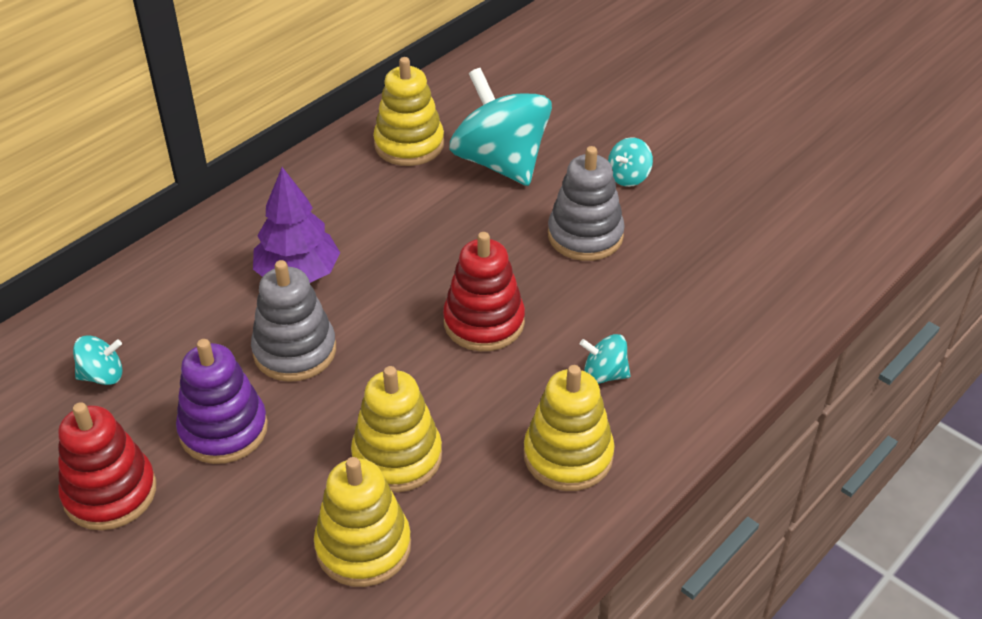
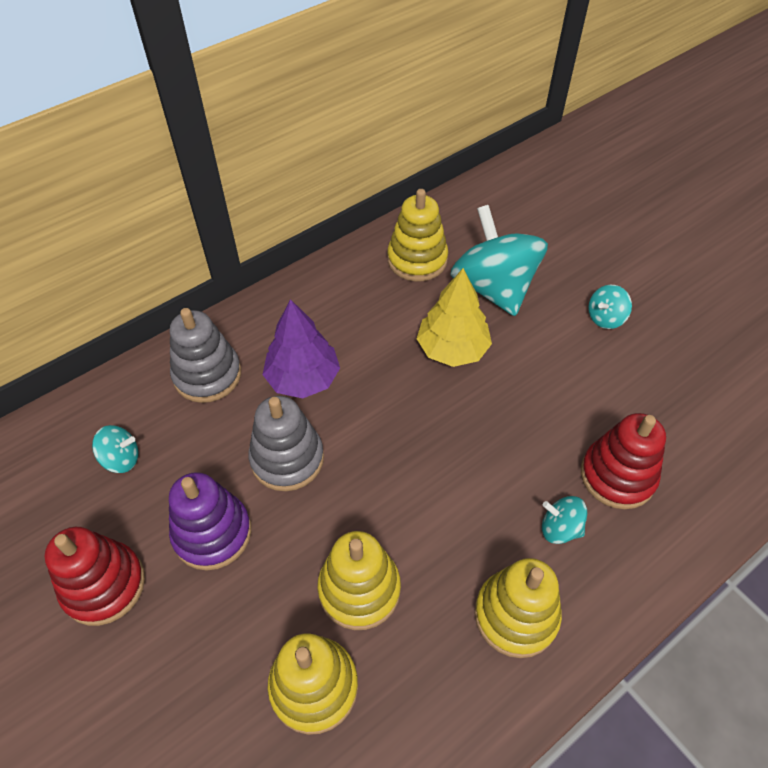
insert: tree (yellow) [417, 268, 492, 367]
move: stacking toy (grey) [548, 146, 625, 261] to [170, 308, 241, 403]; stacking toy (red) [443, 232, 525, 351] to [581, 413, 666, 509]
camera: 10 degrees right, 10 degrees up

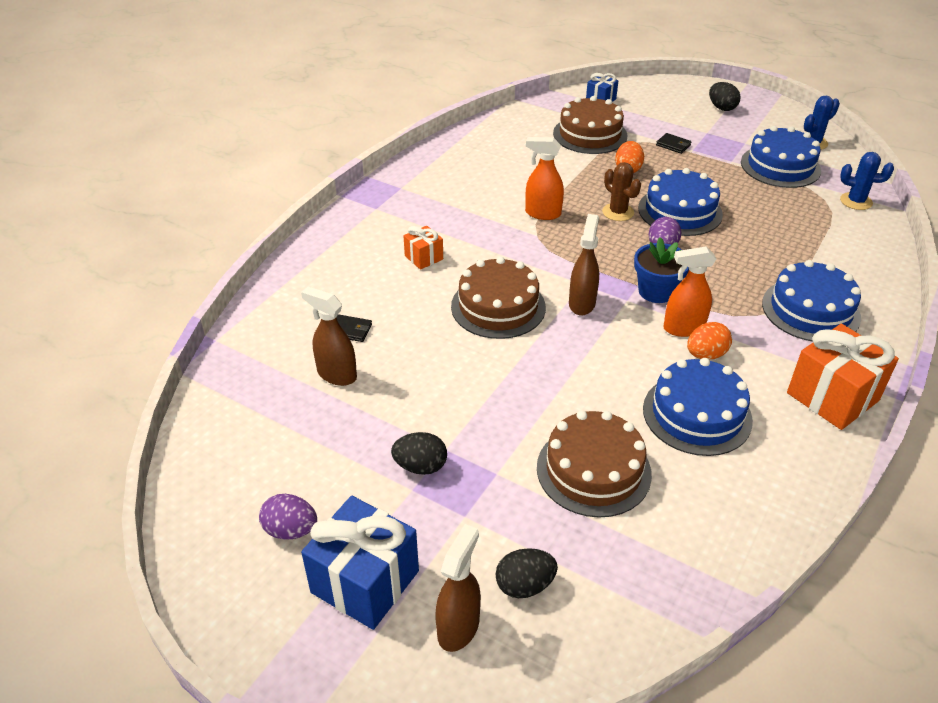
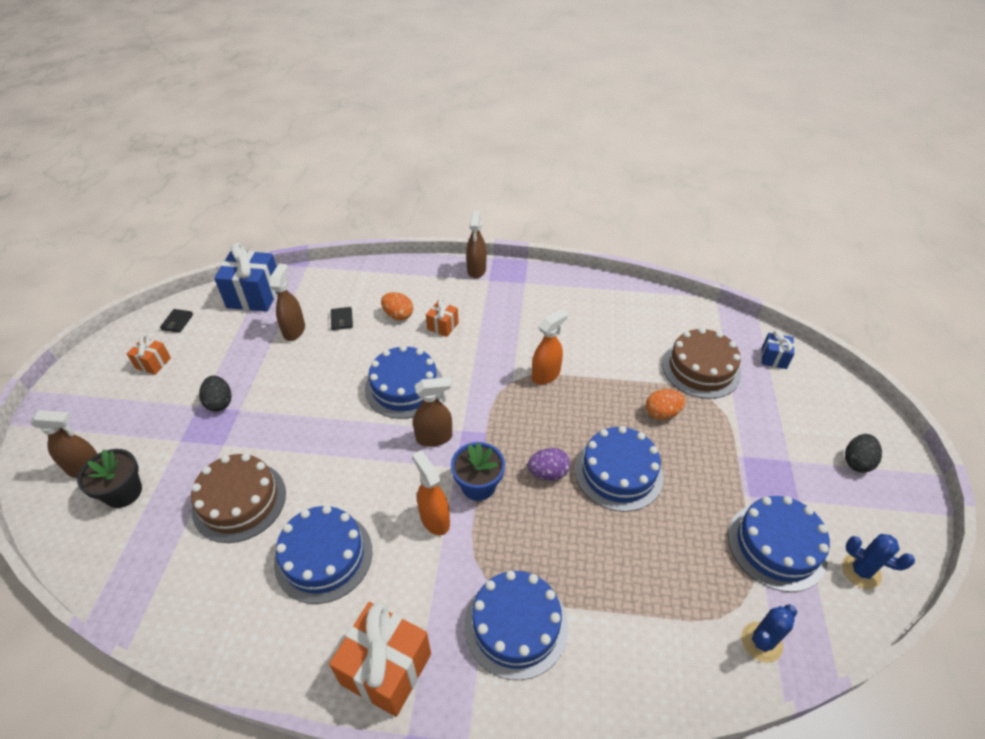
delete: cactus (brown) [602, 162, 641, 221]
insert: spray bottle (brown) [466, 211, 486, 279]
move: wallet (black) [656, 133, 692, 154] to [160, 309, 193, 333]; gift (blue) [301, 496, 419, 630] to [214, 243, 277, 312]; egg (orange) [687, 322, 732, 360] to [381, 292, 413, 320]
replace: egg (black) [496, 548, 558, 598] to flower pot (black) [77, 449, 142, 508]; egg (purple) [259, 494, 317, 539] to gift (orange) [127, 335, 171, 375]
recolor: cake (brown) [451, 257, 546, 339] to cake (blue) [365, 345, 443, 419]
rotate: spray bottle (orange) [525, 137, 564, 220] = [532, 309, 568, 384] 60 degrees clockwise; cactus (blue) [840, 152, 894, 210] = [742, 604, 797, 663] 60 degrees clockwise
camera: 65 degrees right, 5 degrees up

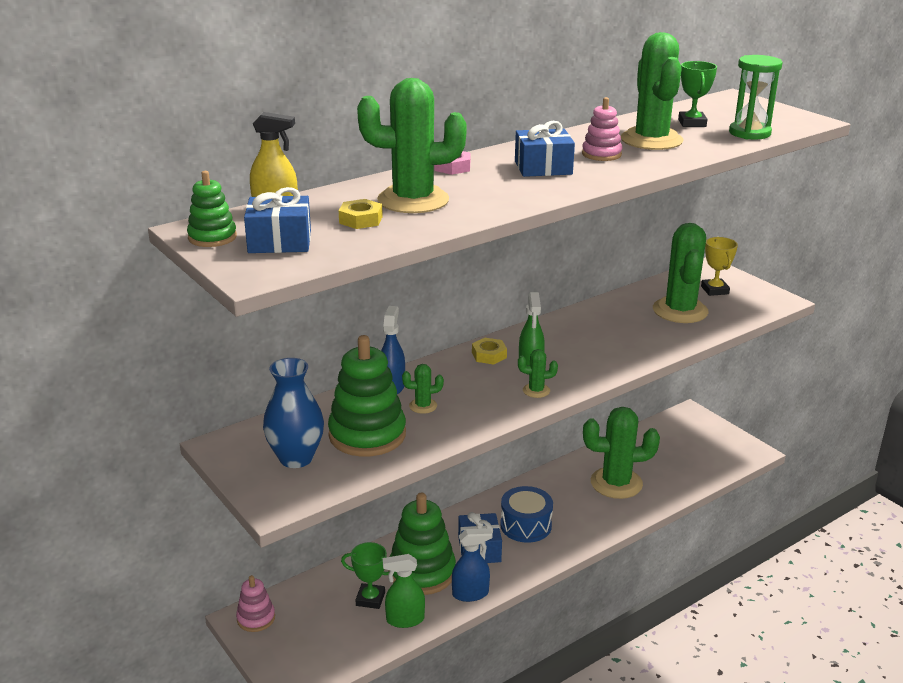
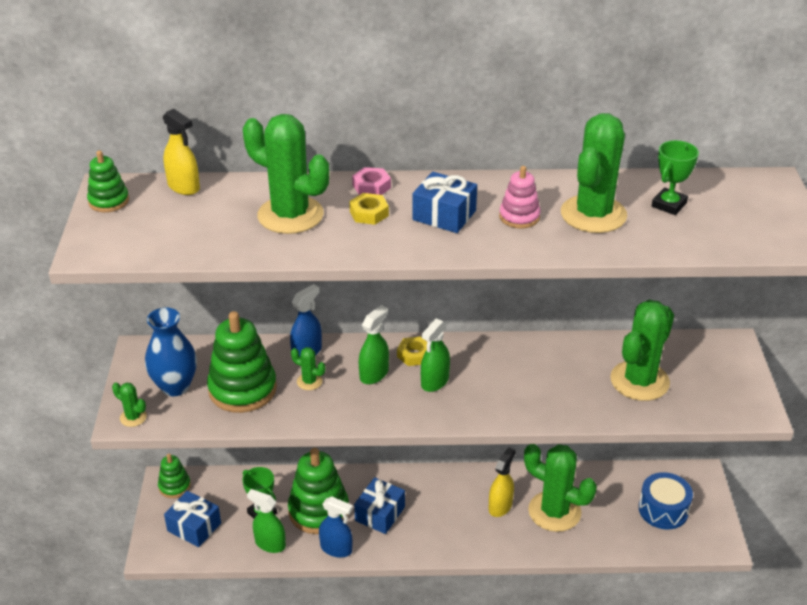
delete: trophy (yellow) [701, 237, 738, 296]; hourglass (green) [729, 55, 783, 140]
insert: spray bottle (green) [359, 305, 389, 384]; spray bottle (yellow) [489, 447, 515, 517]
move: cactus (green) [518, 349, 558, 398] to [112, 382, 147, 427]; gift (blue) [244, 187, 311, 253] to [164, 491, 221, 547]; nut (yellow) [339, 199, 383, 229] to [349, 193, 389, 225]; drum (blue) [500, 486, 553, 543] to [639, 472, 693, 529]
recolor: stacking toy (pink) [236, 575, 275, 632] to stacking toy (green) [158, 454, 191, 498]
camera: 35 degrees right, 10 degrees up

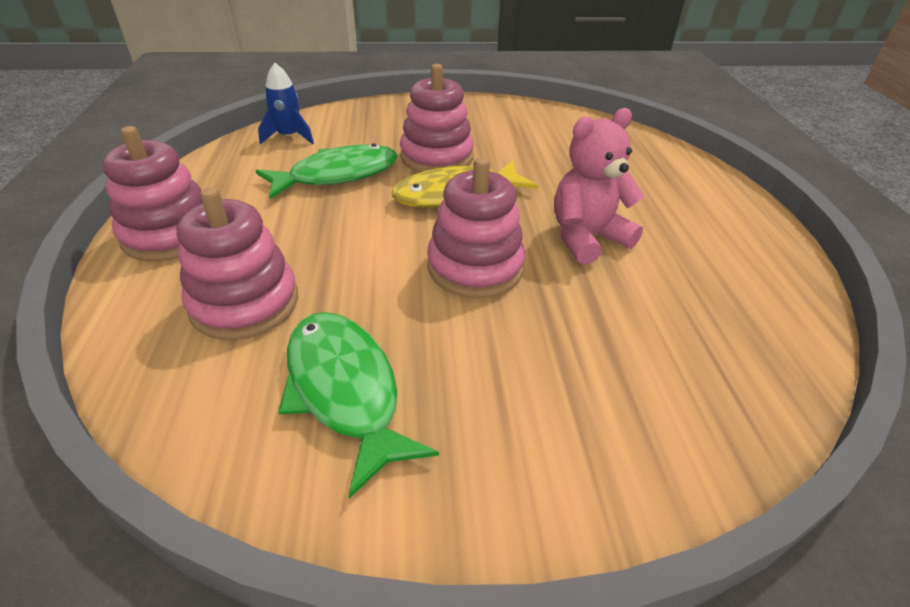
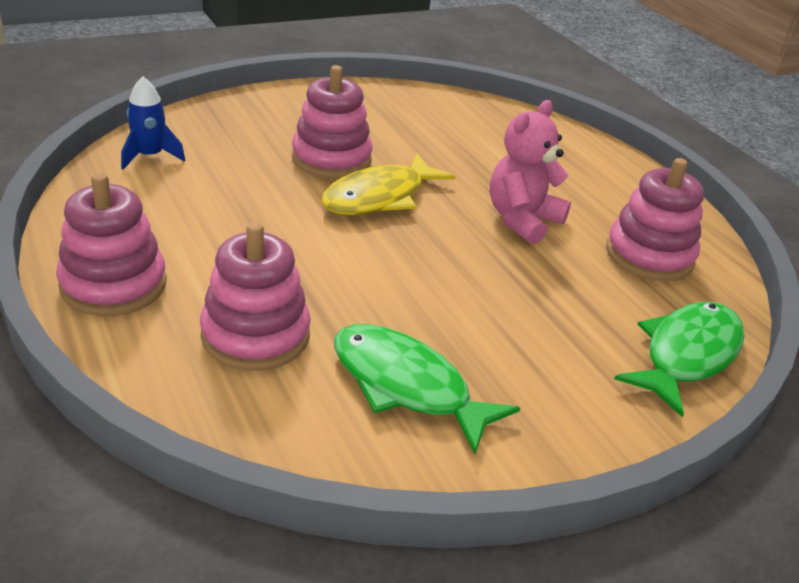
move: stacking toy (pink) [427, 157, 525, 298] to [606, 158, 704, 281]; fish (green) [256, 144, 397, 199] to [614, 302, 745, 417]
camera: 25 degrees left, 5 degrees down

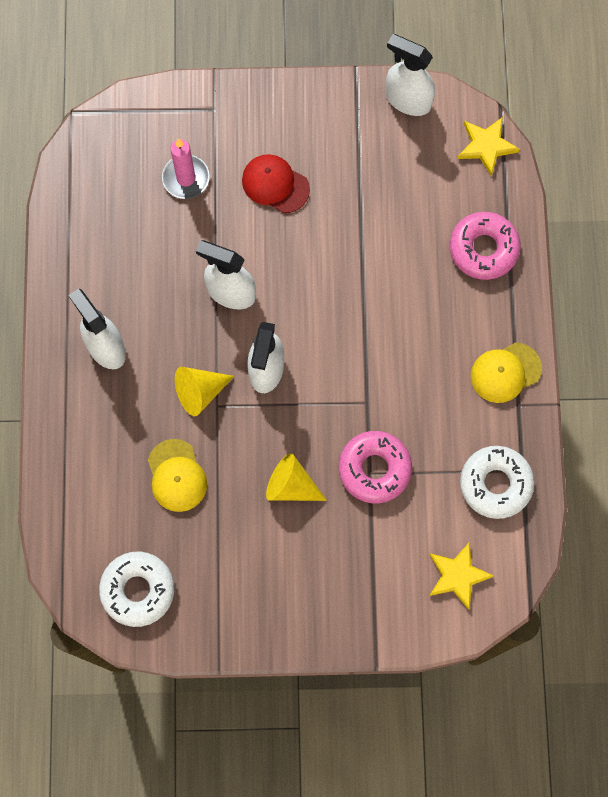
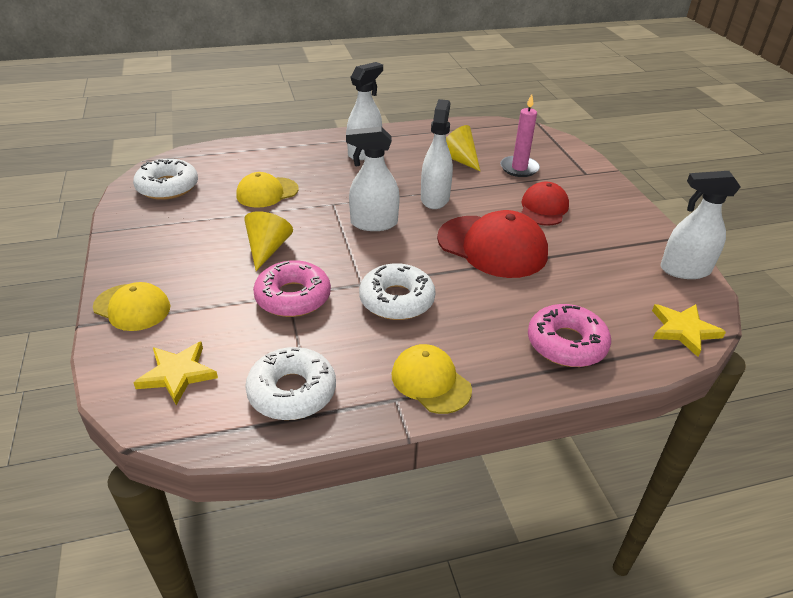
insert: cap (yellow) [93, 282, 170, 331]; donut (white) [359, 263, 436, 320]; cap (red) [437, 210, 548, 278]
move: cone (yellow) [175, 367, 234, 416] to [446, 125, 480, 171]
rotate: spray bottle (white) [386, 34, 435, 116] = [660, 171, 741, 279] 105 degrees counterclockwise
camera: 75 degrees right, 35 degrees down

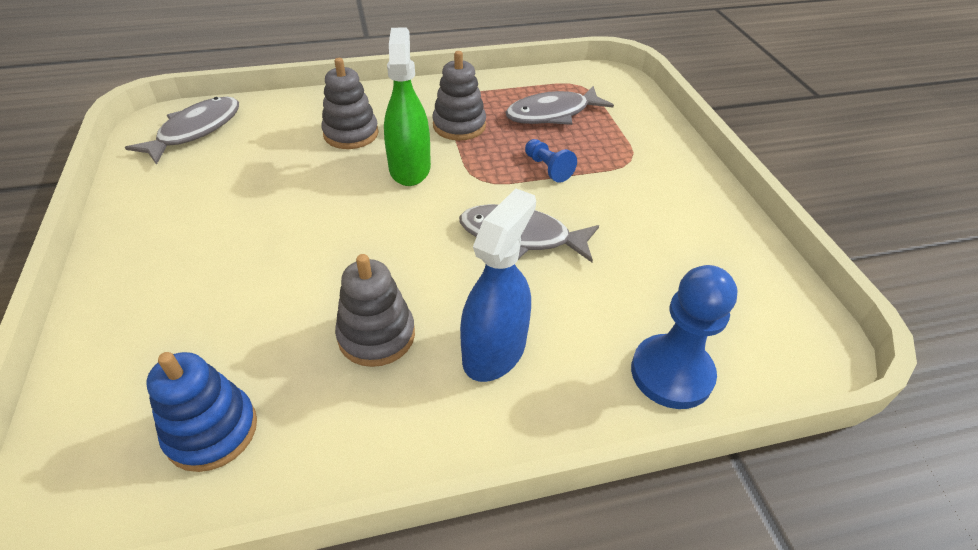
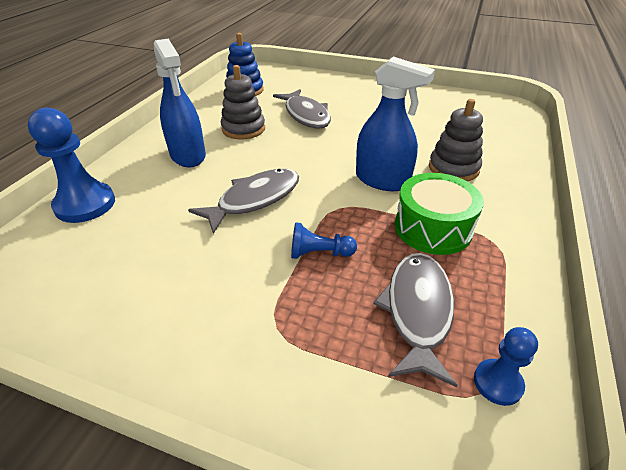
insert: pawn (blue) [474, 327, 538, 406]
move: fish (grey) [125, 97, 239, 165] to [273, 89, 331, 129]
replace: stacking toy (grey) [432, 51, 486, 140] to drum (green) [395, 173, 484, 255]
recolor: spray bottle (green) [384, 28, 431, 186] to spray bottle (blue) [356, 57, 435, 191]
camera: 125 degrees right, 5 degrees down

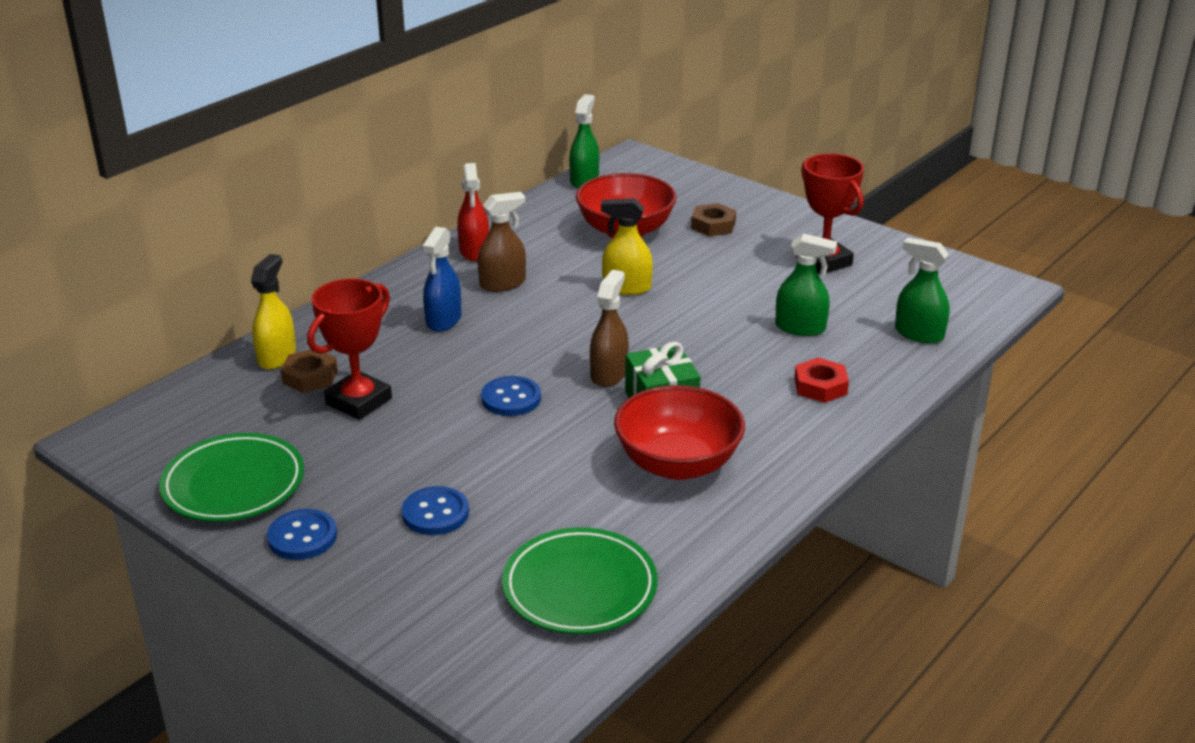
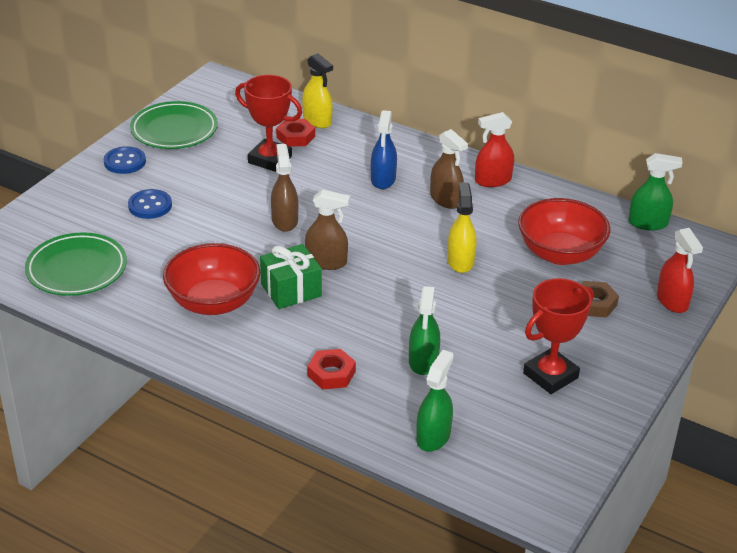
insert: spray bottle (red) [657, 228, 703, 313]
replace: button (blue) [481, 376, 541, 416] to spray bottle (brown) [271, 144, 298, 232]
recolor: nut (brown) [281, 350, 338, 393] to nut (red) [276, 119, 315, 146]
rotate: spray bottle (yellow) [251, 254, 296, 370] = [302, 53, 333, 128] 45 degrees clockwise; spray bottle (blue) [422, 227, 461, 332] = [371, 110, 397, 189] 90 degrees counterclockwise
camera: 80 degrees right, 5 degrees up

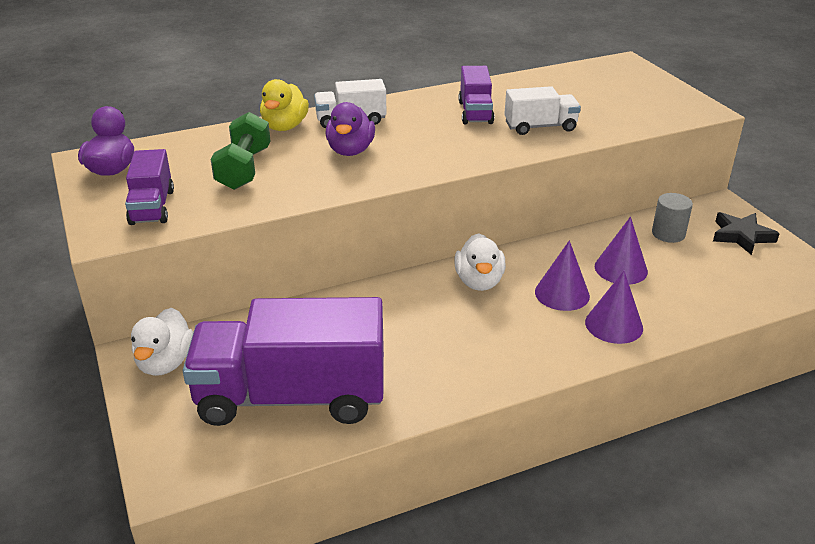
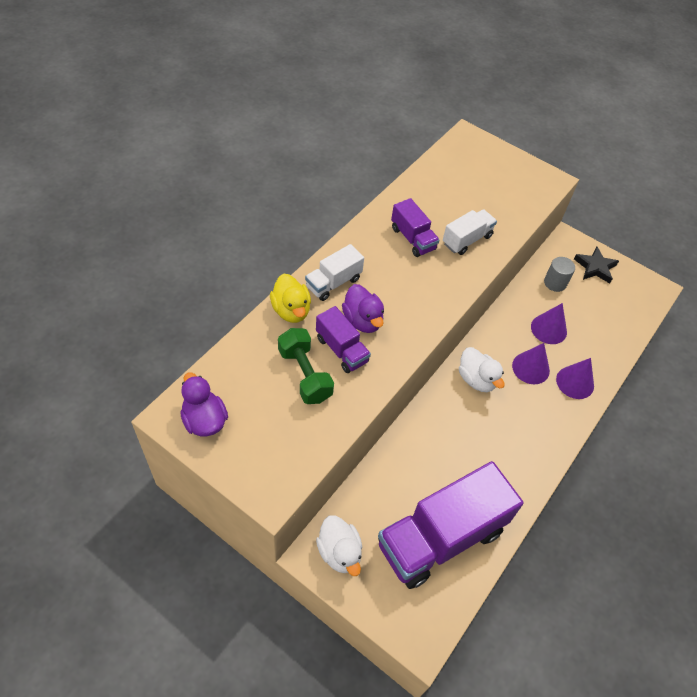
move: truck (purple) [125, 149, 174, 225] to [316, 306, 371, 373]
camera: 35 degrees left, 20 degrees up

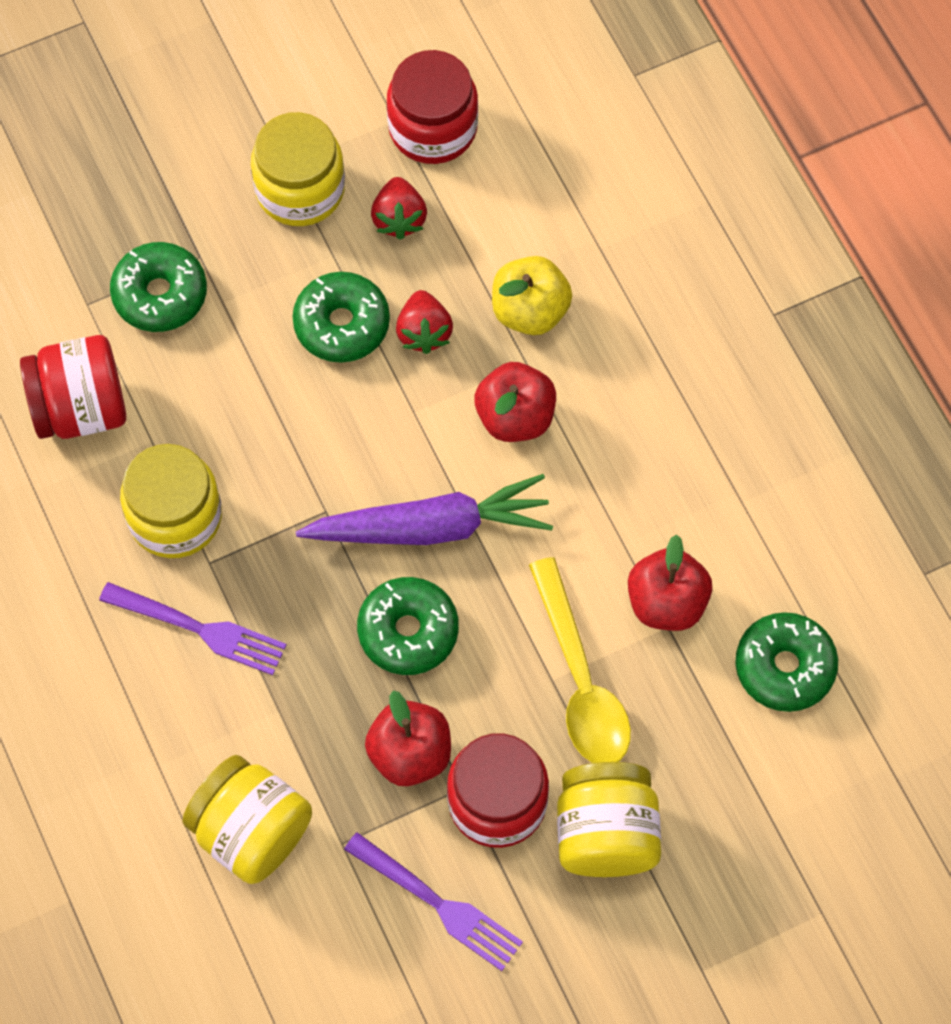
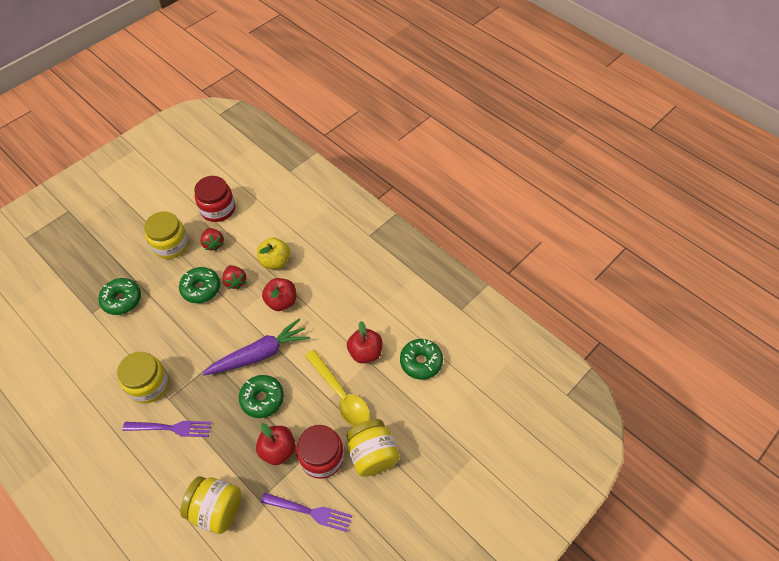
delete: jar (red) [20, 335, 126, 439]
camera: 20 degrees left, 10 degrees down

